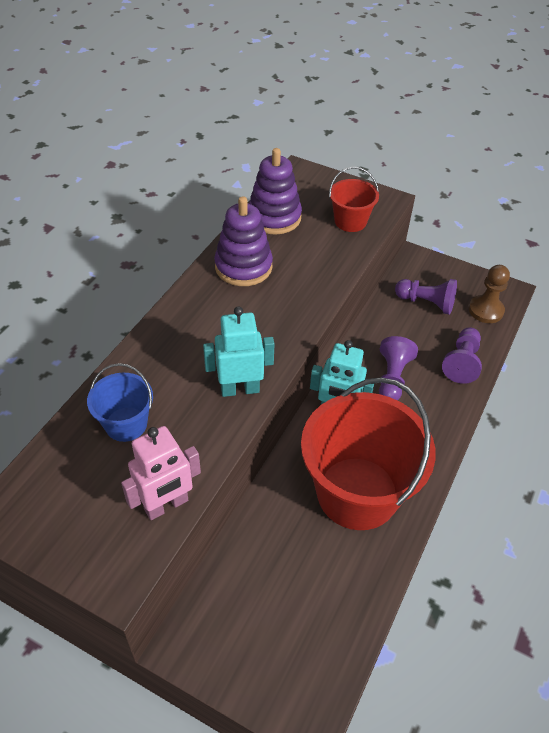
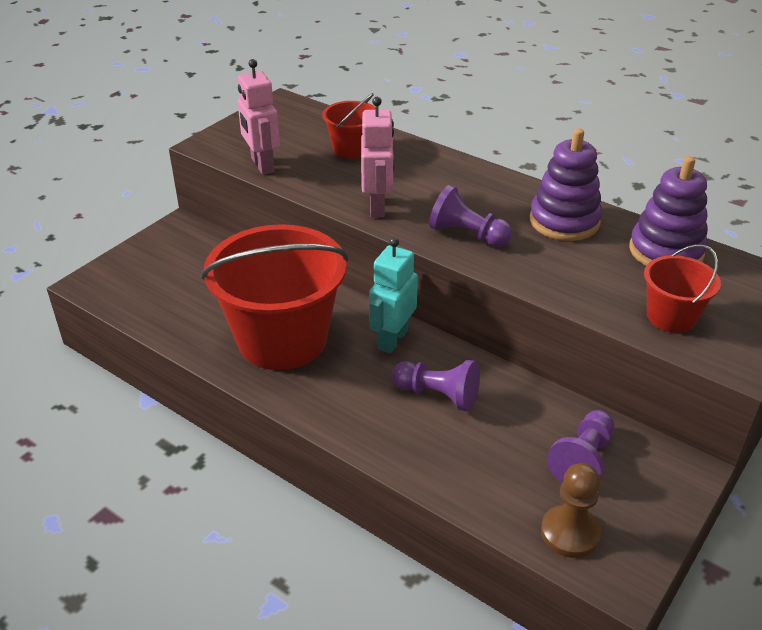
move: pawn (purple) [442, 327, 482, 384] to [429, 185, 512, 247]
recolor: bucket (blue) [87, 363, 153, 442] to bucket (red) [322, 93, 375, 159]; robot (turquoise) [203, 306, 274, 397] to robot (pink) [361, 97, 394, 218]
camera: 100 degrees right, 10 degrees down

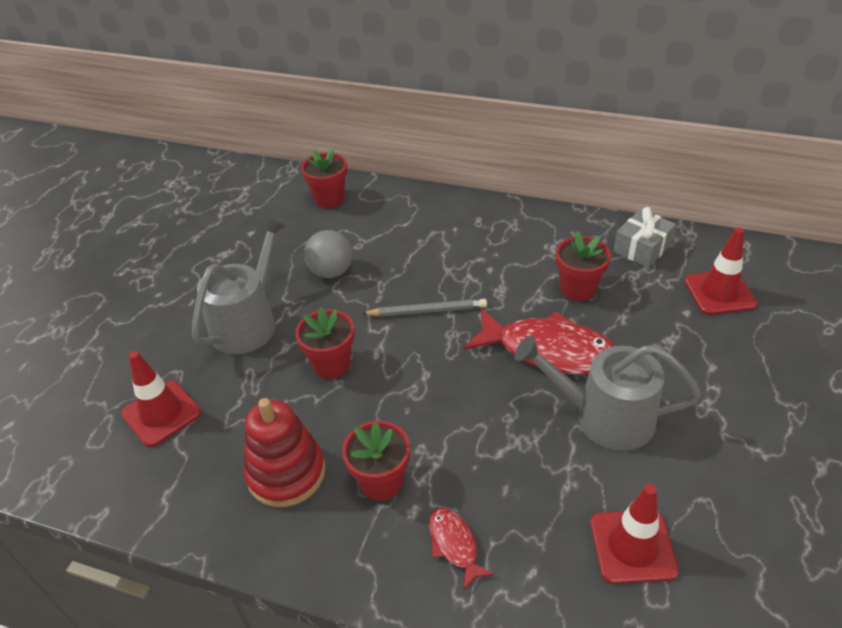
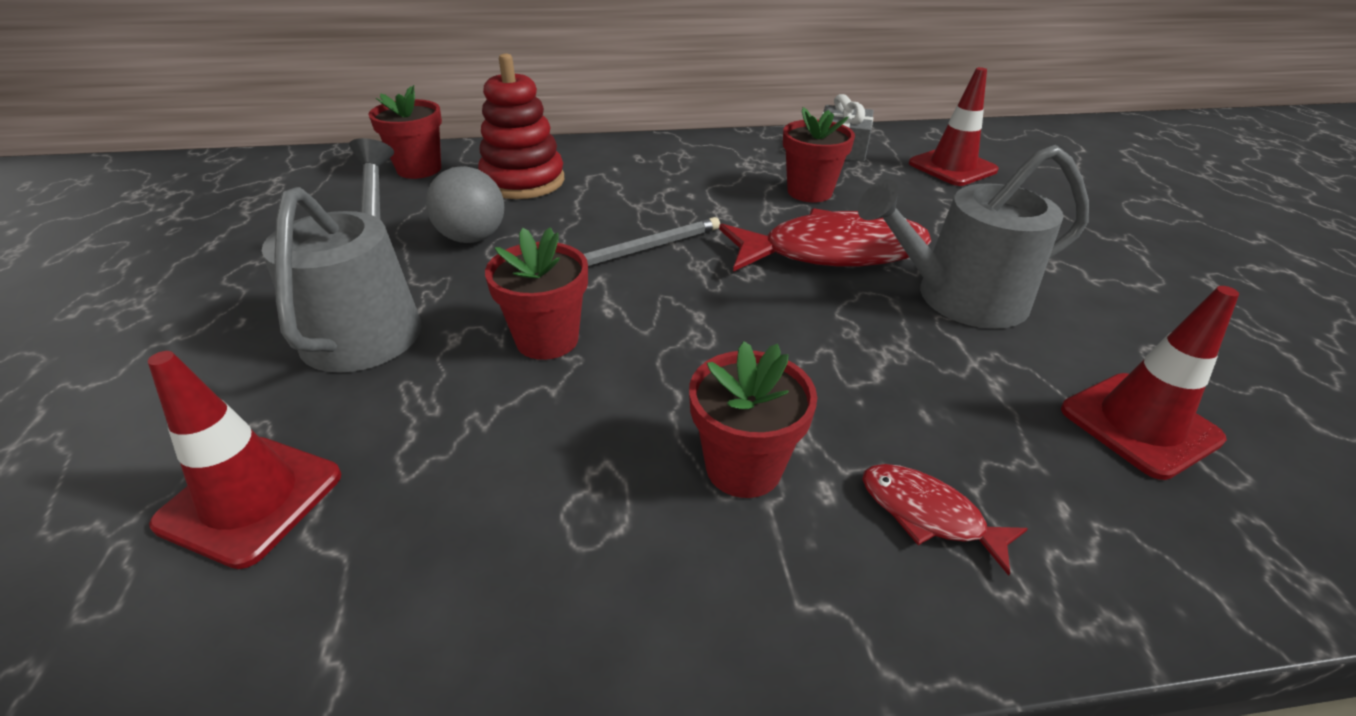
move: stacking toy (red) [243, 398, 326, 507] to [478, 53, 564, 199]
camera: 30 degrees left, 5 degrees down

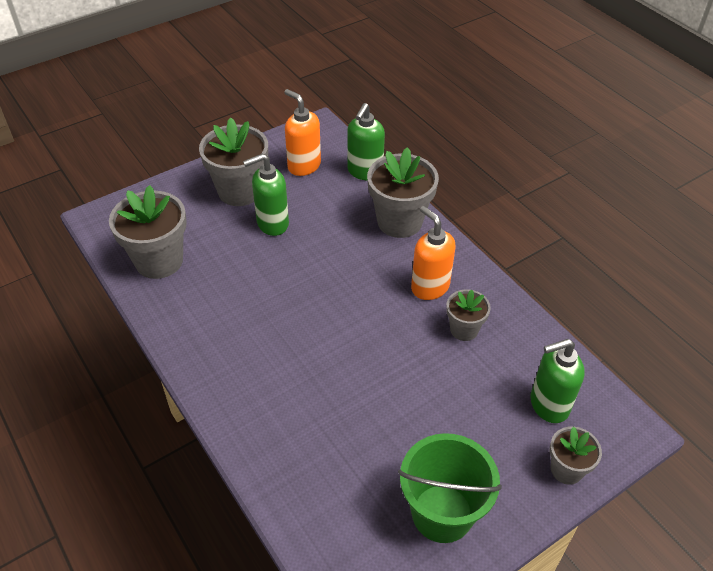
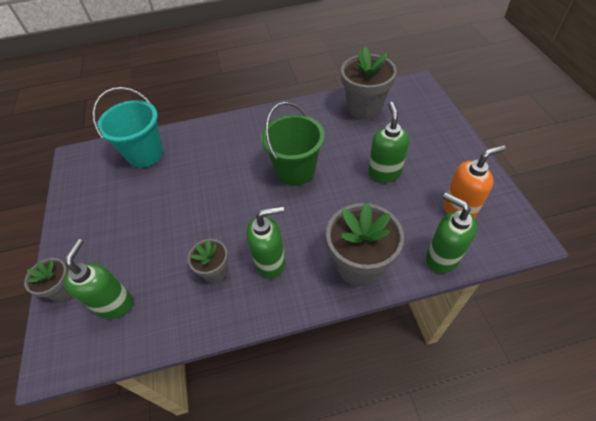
delete: flower pot (grey) [199, 117, 268, 206]
insert: bucket (turquoise) [92, 87, 163, 168]
move: bucket (green) [398, 433, 502, 543] to [261, 102, 325, 186]
recolor: soap dispenser (orange) [411, 206, 456, 300] to soap dispenser (green) [246, 206, 285, 279]
camera: 115 degrees right, 5 degrees up

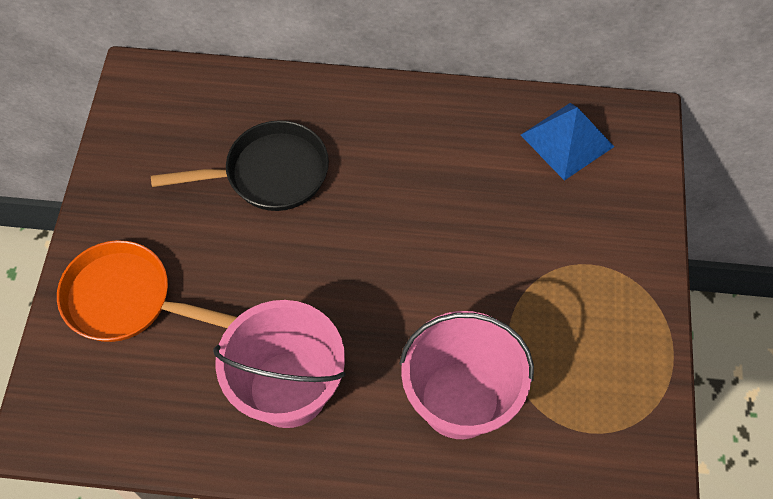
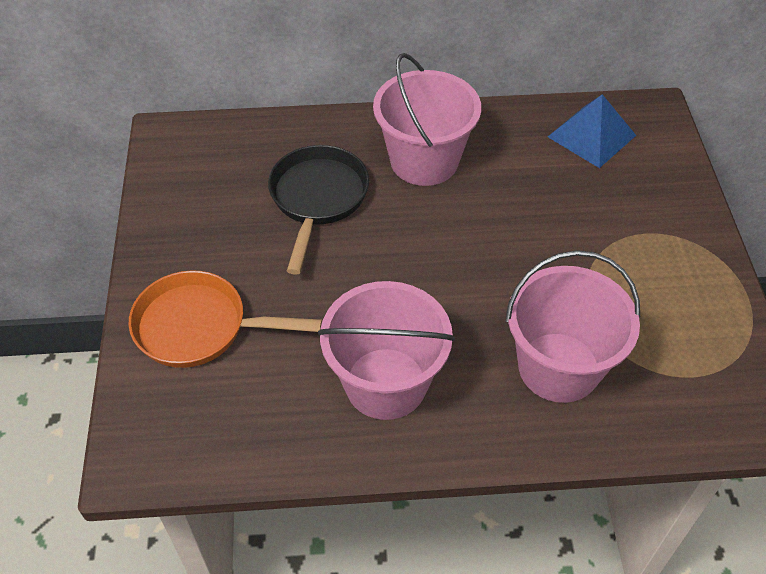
insert: bucket (pink) [373, 53, 481, 186]
rotate: pan (black) [151, 120, 329, 211] = [268, 145, 369, 275] 60 degrees counterclockwise
camera: 10 degrees left, 10 degrees down

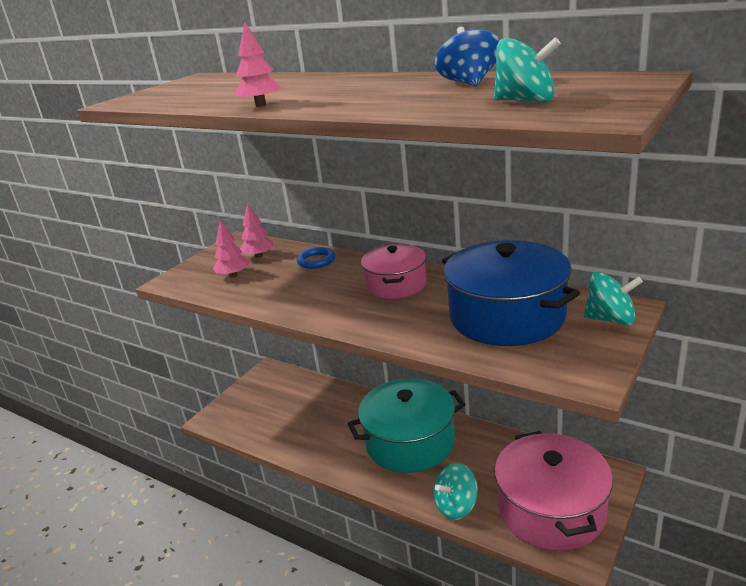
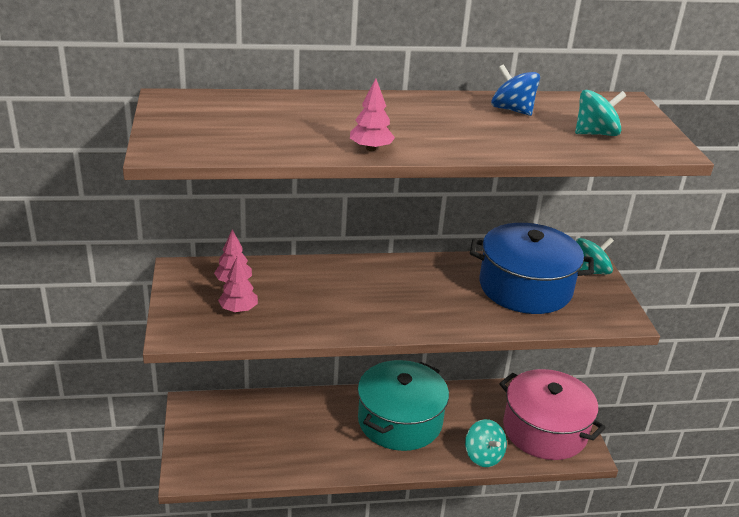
delete: ring (blue) [297, 247, 335, 269]; pot (pink) [361, 244, 426, 299]
rotate: spinning top (turquoise) [434, 463, 478, 520] = [465, 419, 507, 467] 45 degrees counterclockwise
camera: 45 degrees left, 5 degrees up

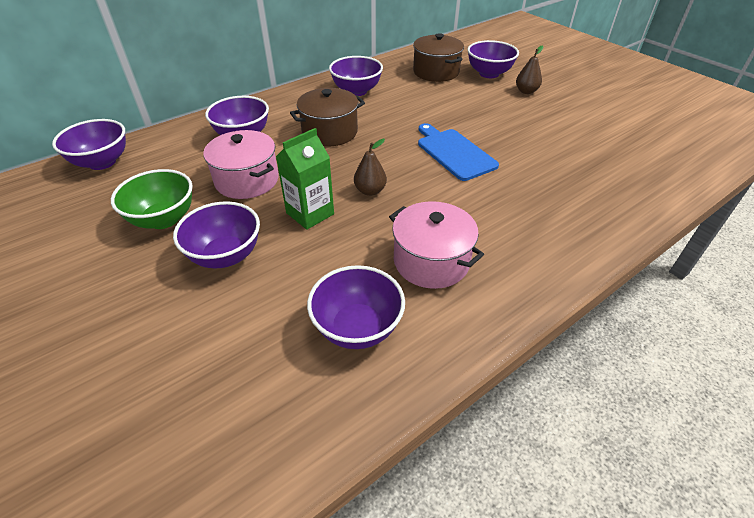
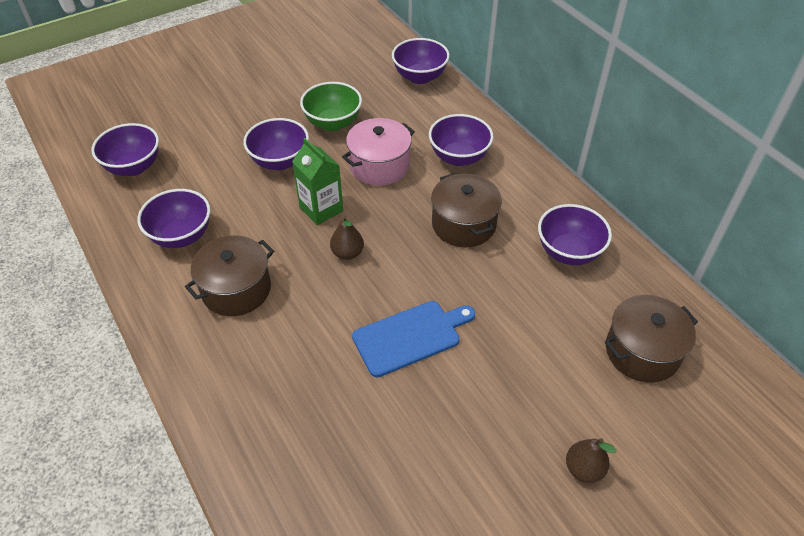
move: bowl (purple) [467, 40, 519, 78] to [92, 123, 159, 176]
recolor: pot (pink) [389, 201, 484, 289] to pot (brown) [185, 235, 274, 316]
camera: 95 degrees right, 5 degrees up

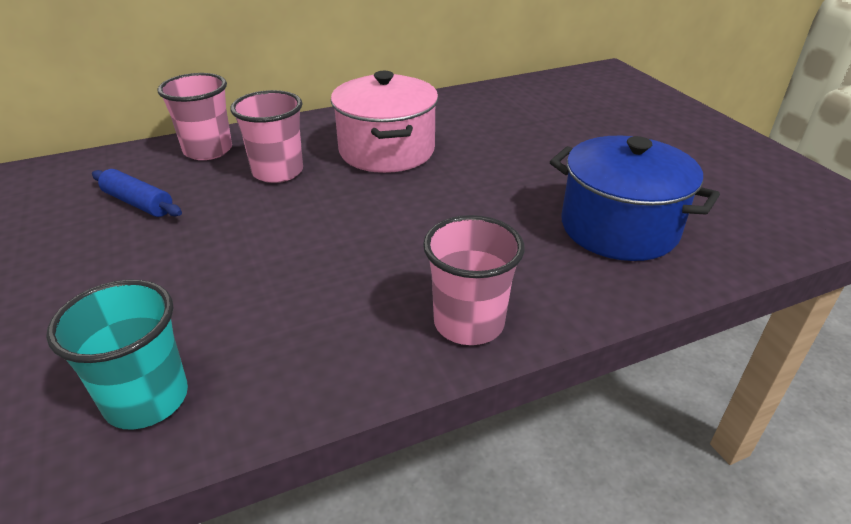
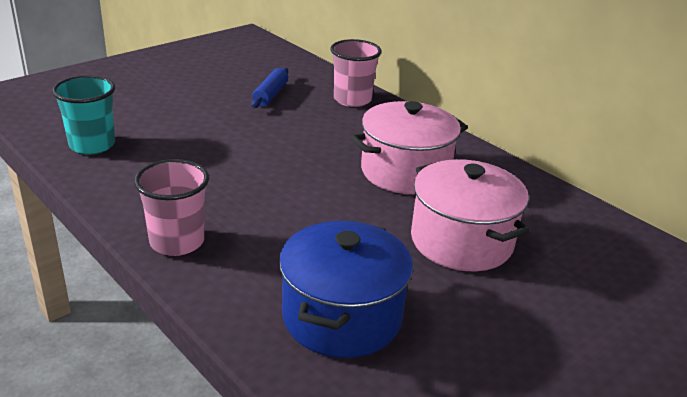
delete: cup (pink) [230, 90, 303, 183]
insert: pot (pink) [411, 159, 530, 271]
camera: 70 degrees right, 5 degrees down

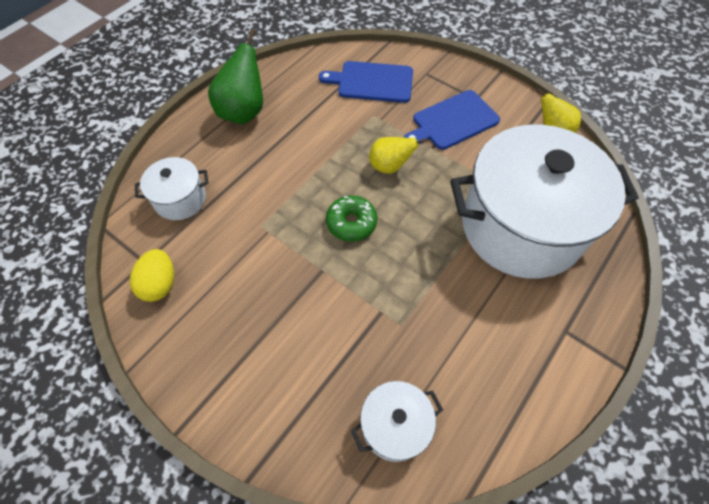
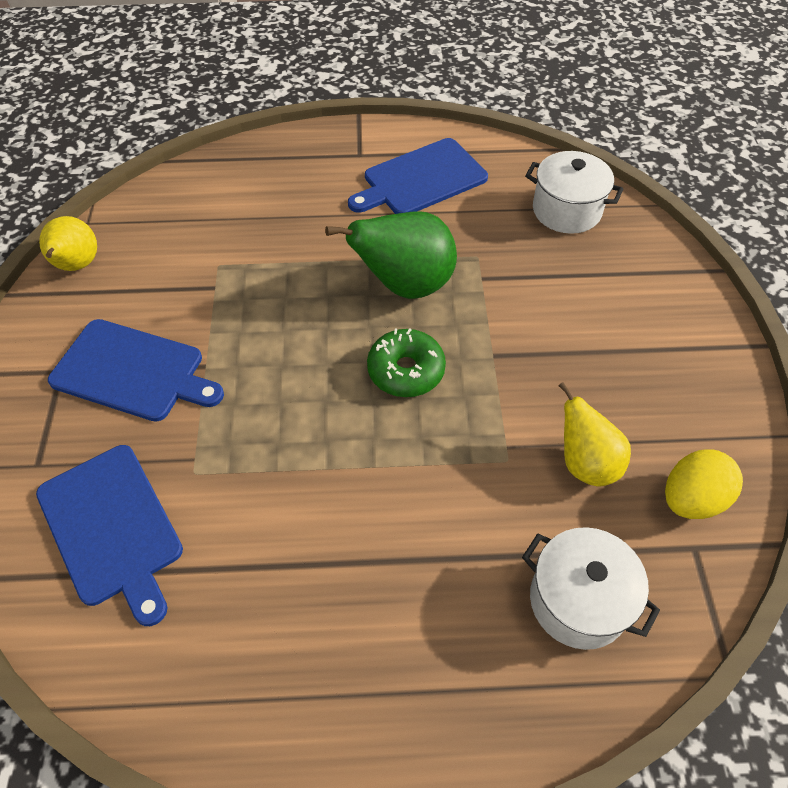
delete: pot (white) [450, 125, 639, 279]
insert: cutting board (blue) [348, 138, 488, 214]
move: pear (green) [208, 29, 263, 124] to [325, 211, 457, 299]; pear (yellow) [369, 137, 428, 174] to [558, 382, 631, 487]
camera: 130 degrees left, 5 degrees down

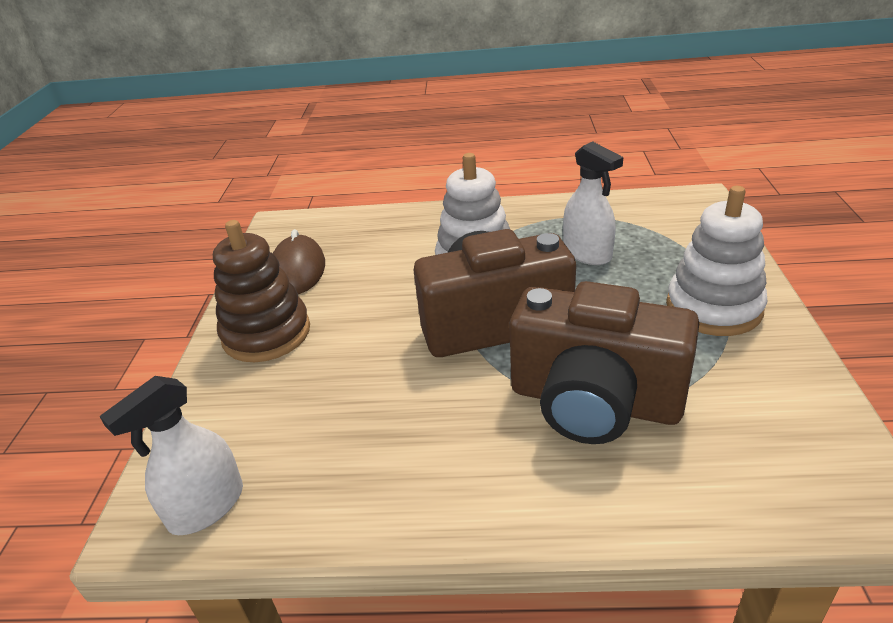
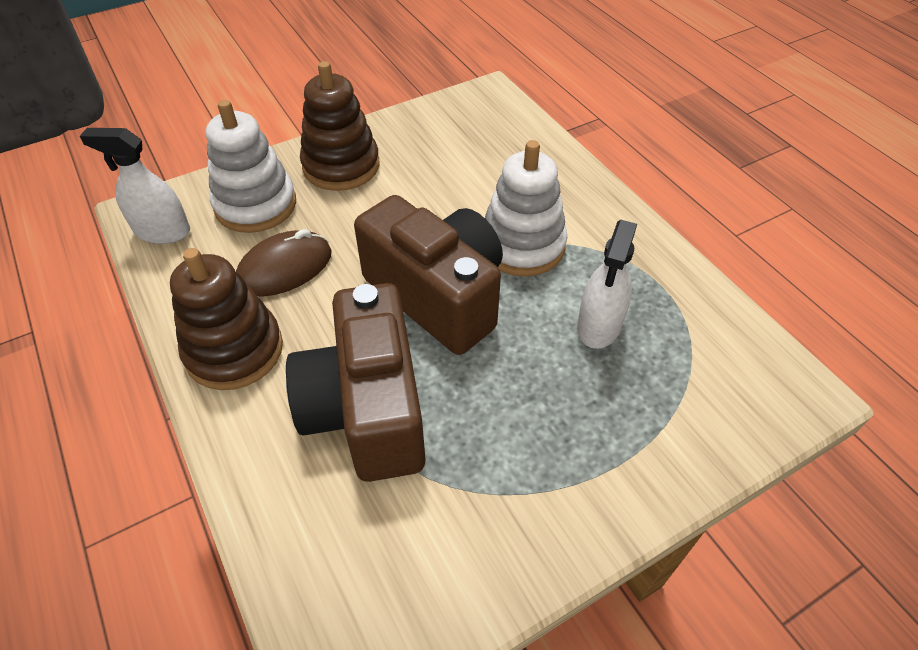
insert: stacking toy (brown) [170, 248, 283, 390]
move: stacking toy (white) [666, 186, 768, 336] to [206, 100, 296, 233]; mouse (brown) [273, 229, 325, 294] to [236, 229, 332, 297]
camera: 55 degrees right, 15 degrees up

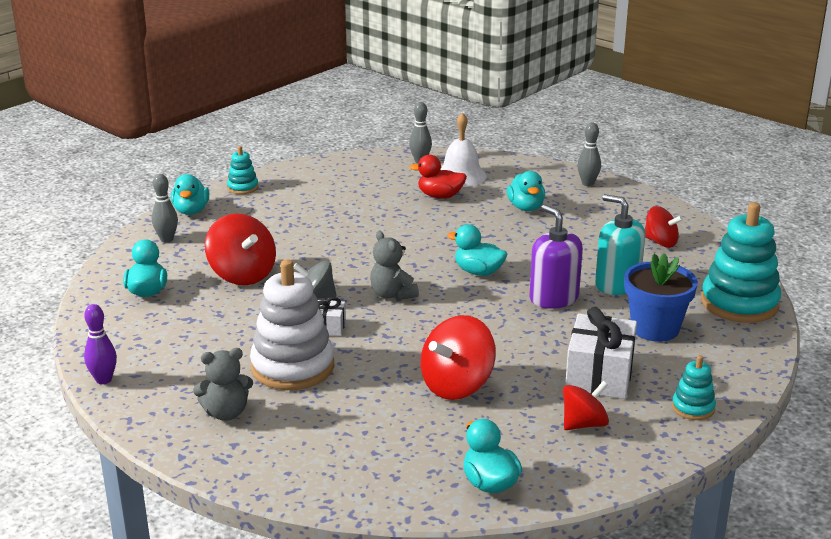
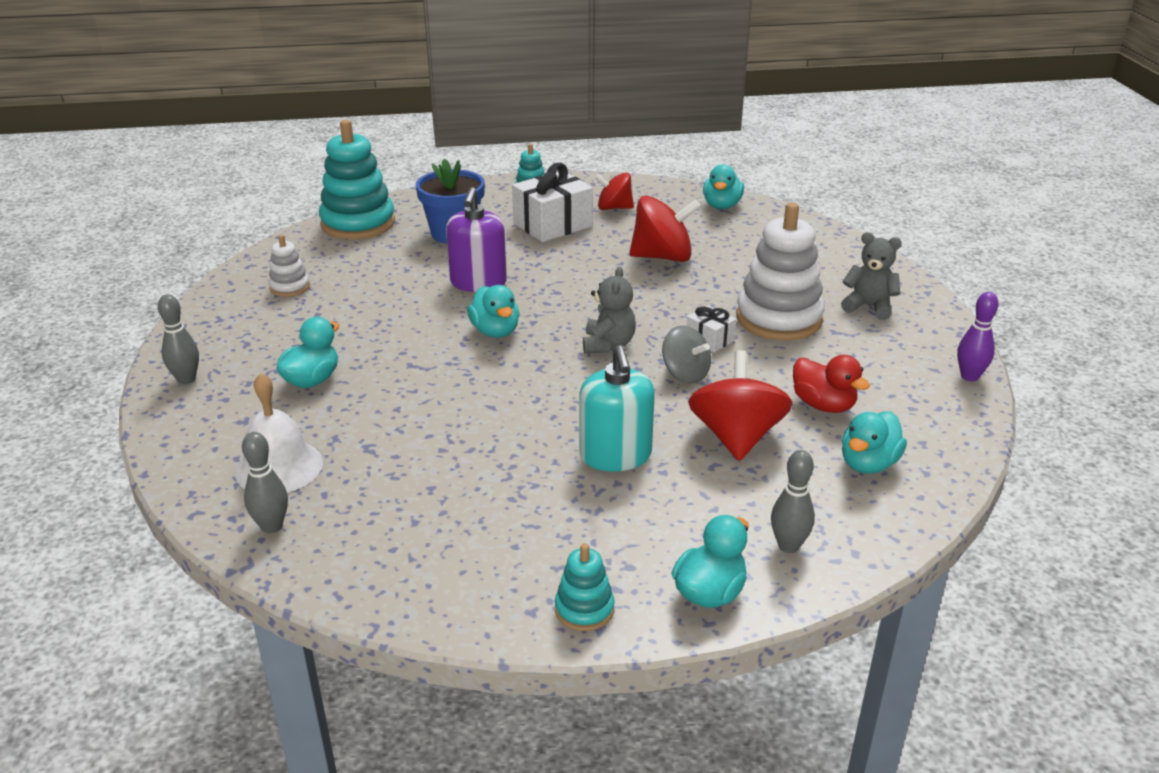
move: soap dispenser (turquoise) [595, 194, 645, 295] to [580, 345, 655, 472]; duck (red) [409, 155, 467, 199] to [793, 355, 870, 413]
replace: spinning top (red) [645, 206, 683, 248] to stacking toy (white) [268, 235, 310, 297]
camera: 140 degrees left, 5 degrees up

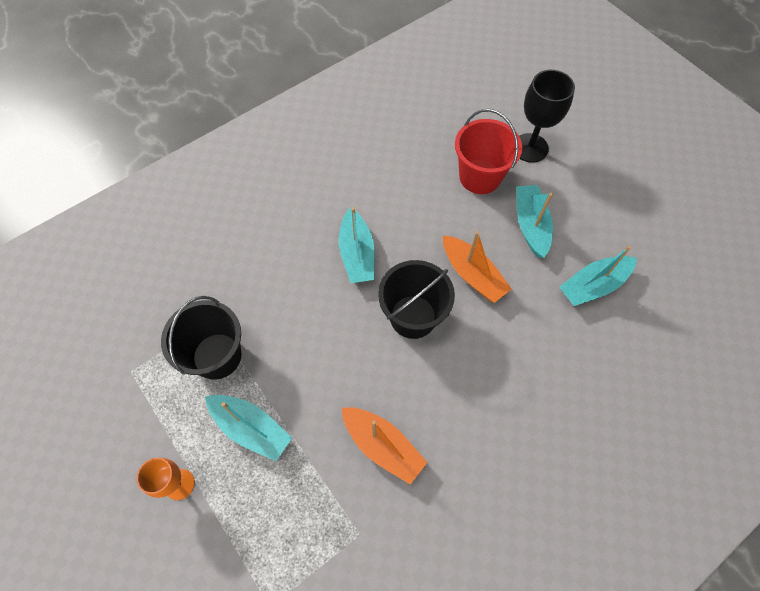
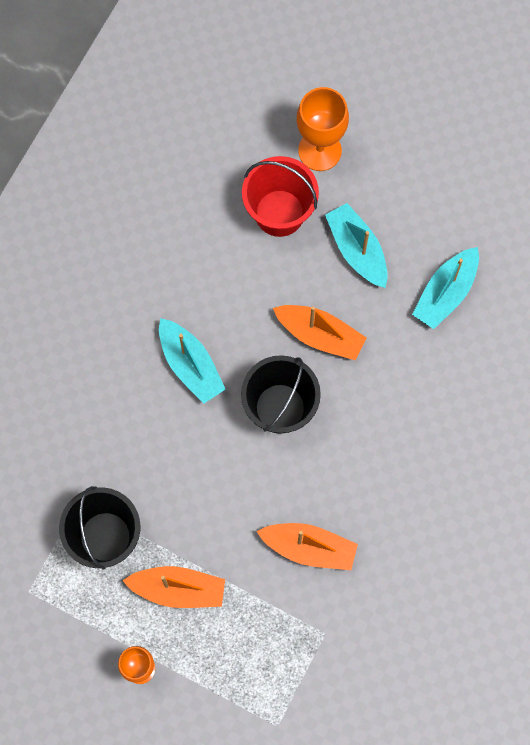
recolor: boat (turquoise) [205, 395, 292, 461] to boat (orange) [122, 566, 225, 608]; goblet (black) [519, 70, 575, 163] to goblet (orange) [297, 87, 349, 171]
camera: 25 degrees left, 10 degrees up

